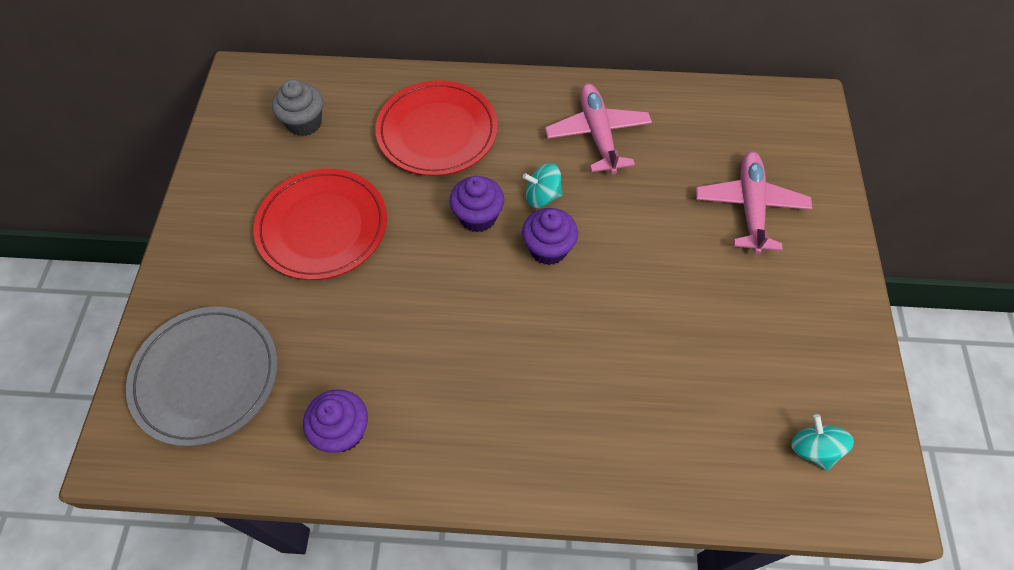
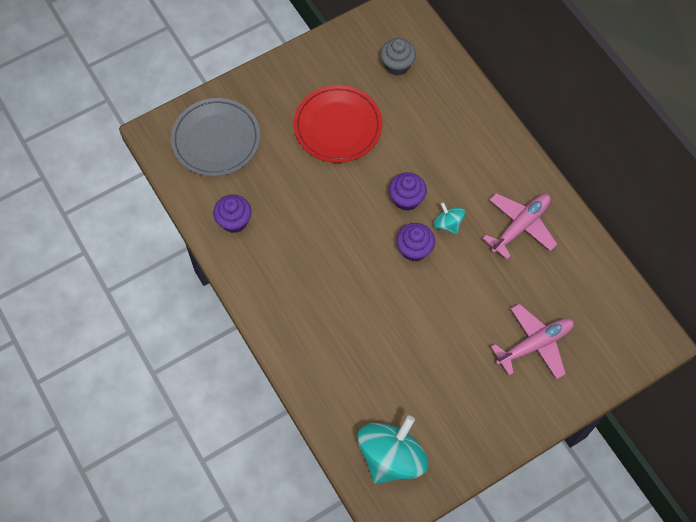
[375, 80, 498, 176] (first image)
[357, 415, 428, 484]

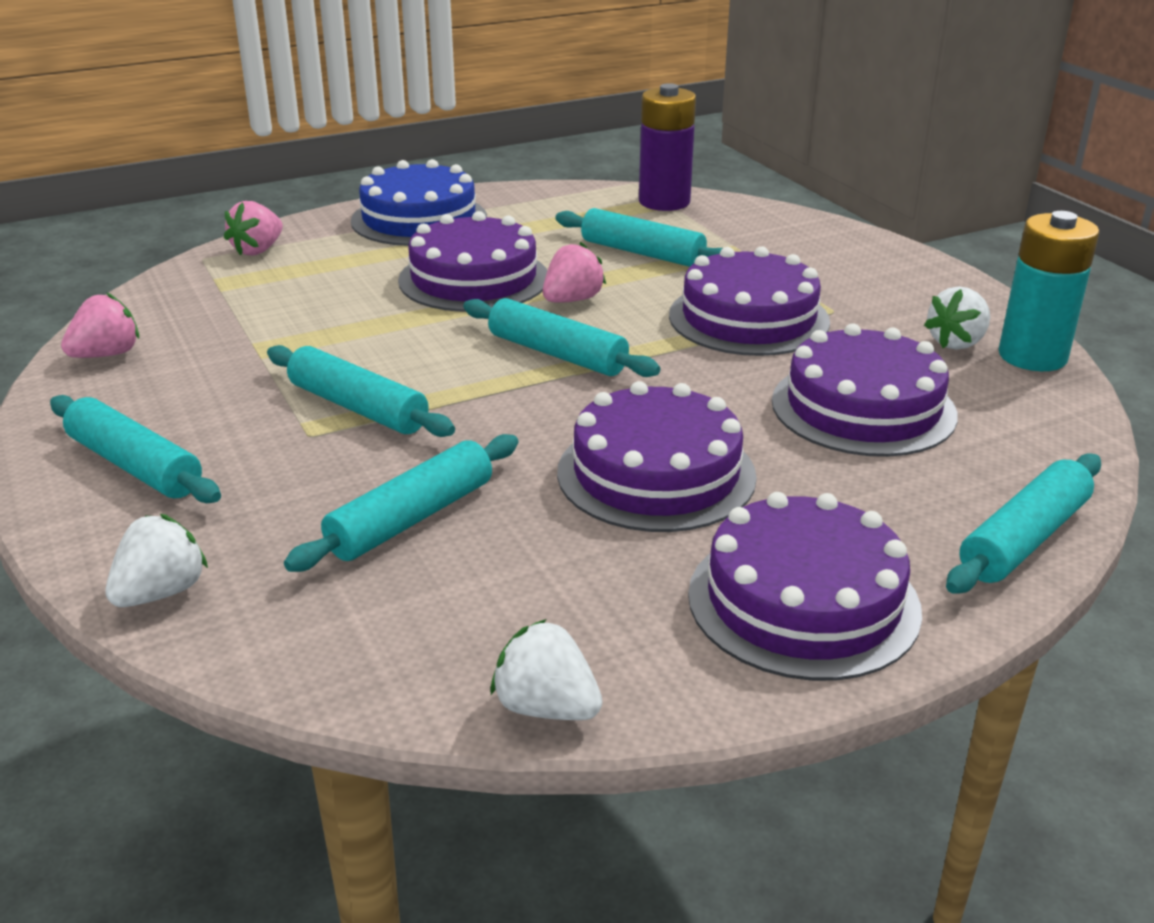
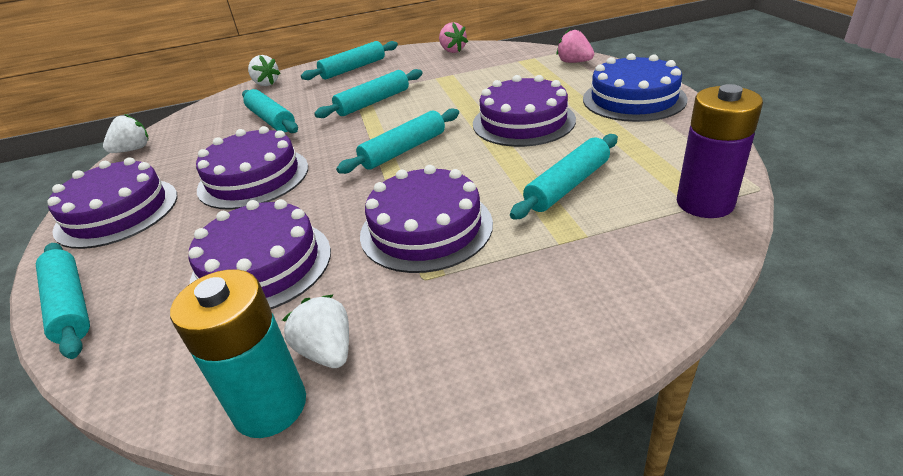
[543, 242, 606, 303] (first image)

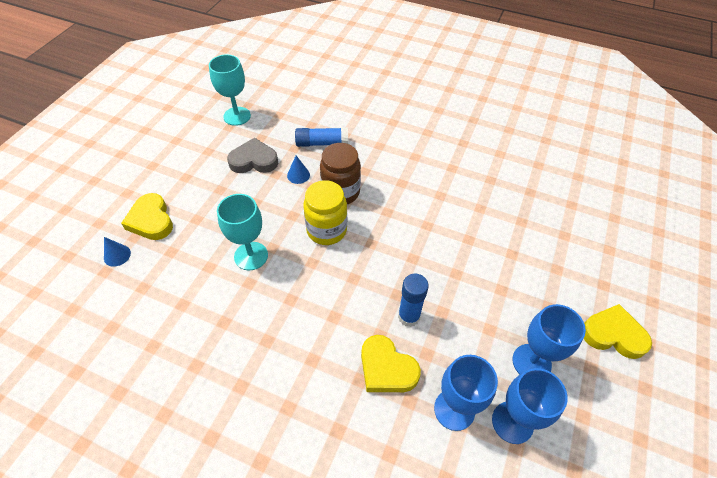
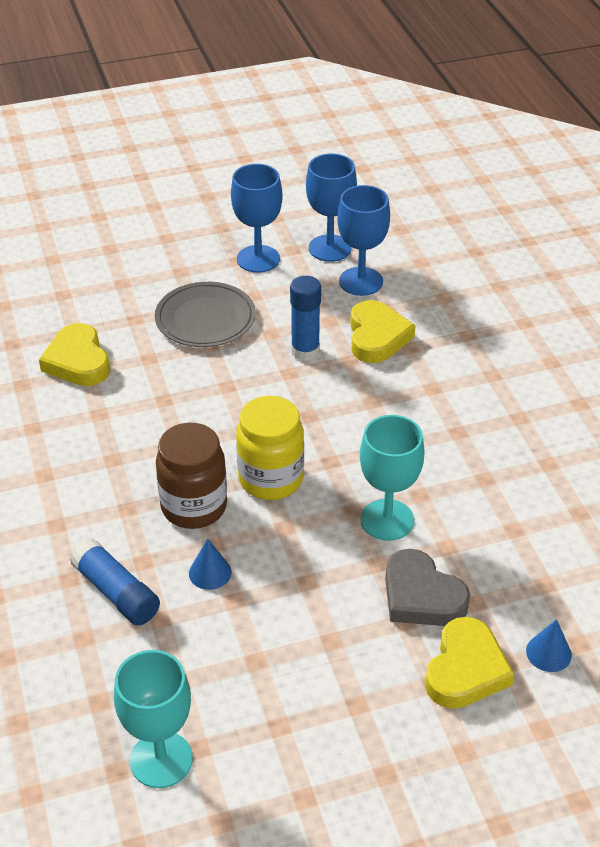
[155, 282, 256, 347]
[385, 549, 470, 626]
[39, 323, 110, 386]

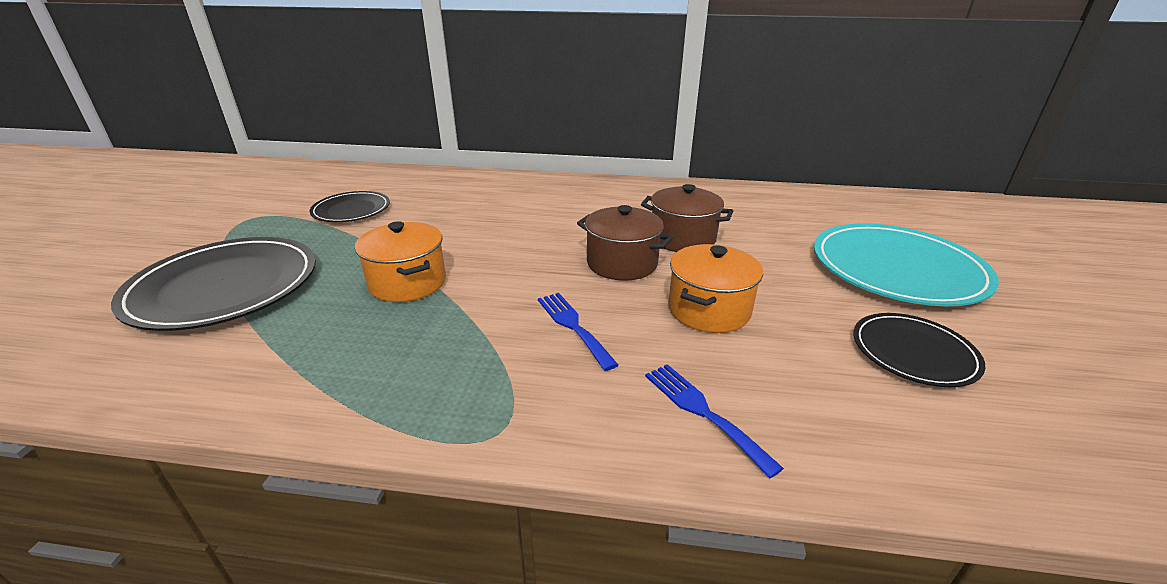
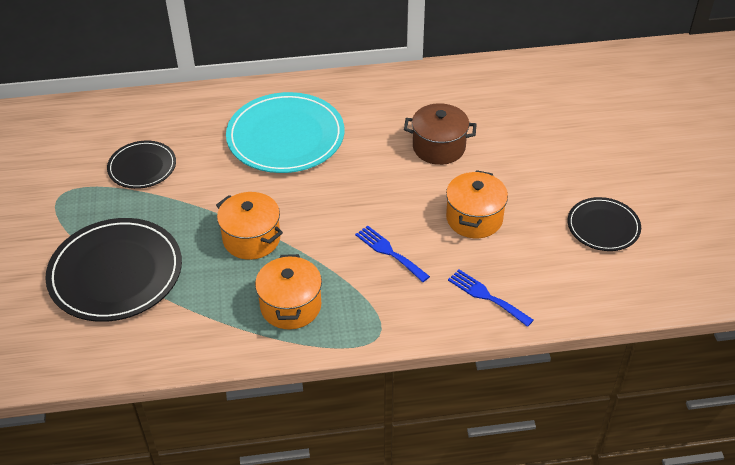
[577, 205, 673, 281] (first image)
[255, 254, 322, 329]
[226, 92, 344, 173]

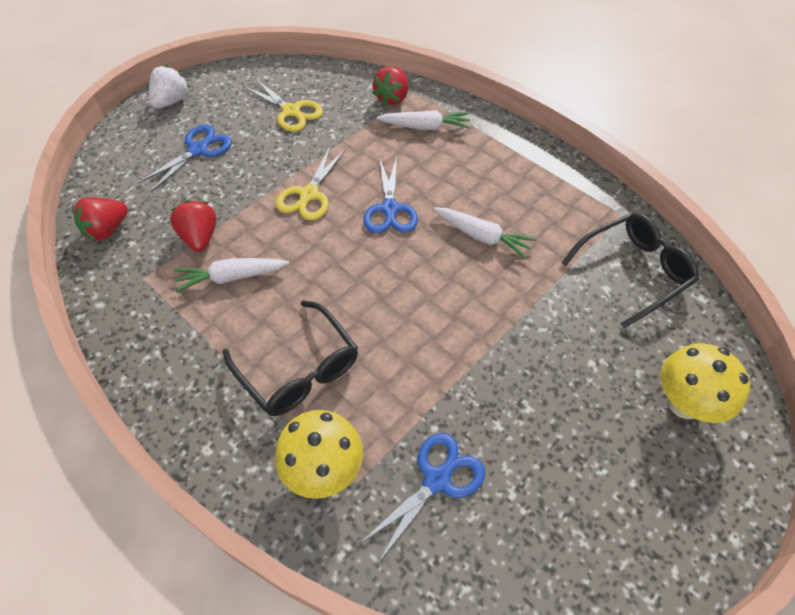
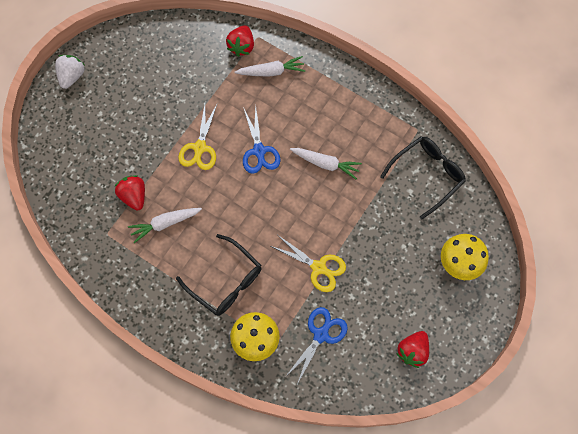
[138, 124, 232, 192] (first image)
[396, 331, 429, 368]
[271, 235, 346, 292]

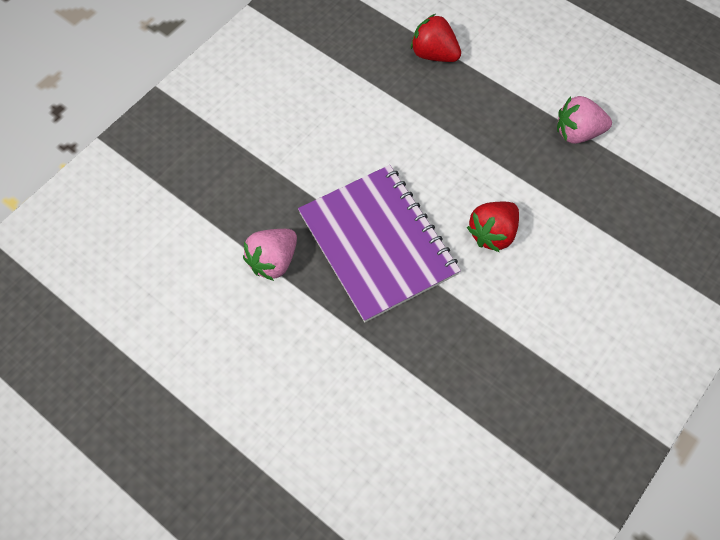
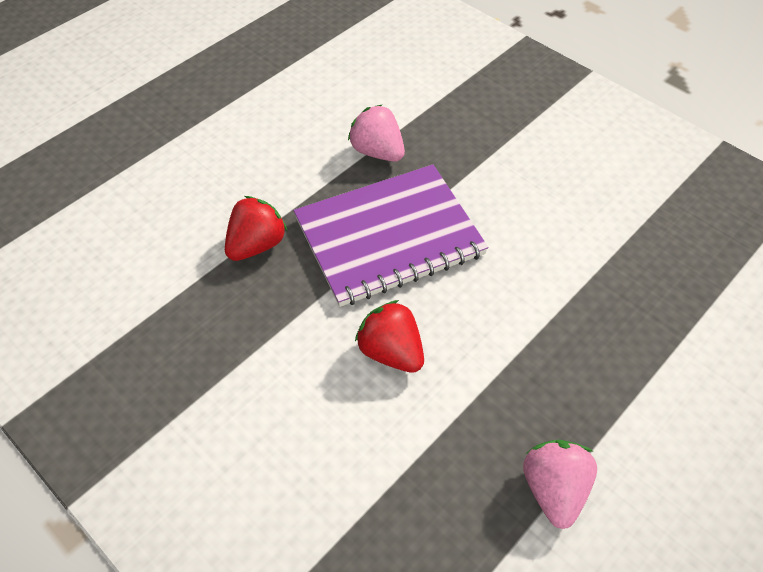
[225, 196, 287, 261]

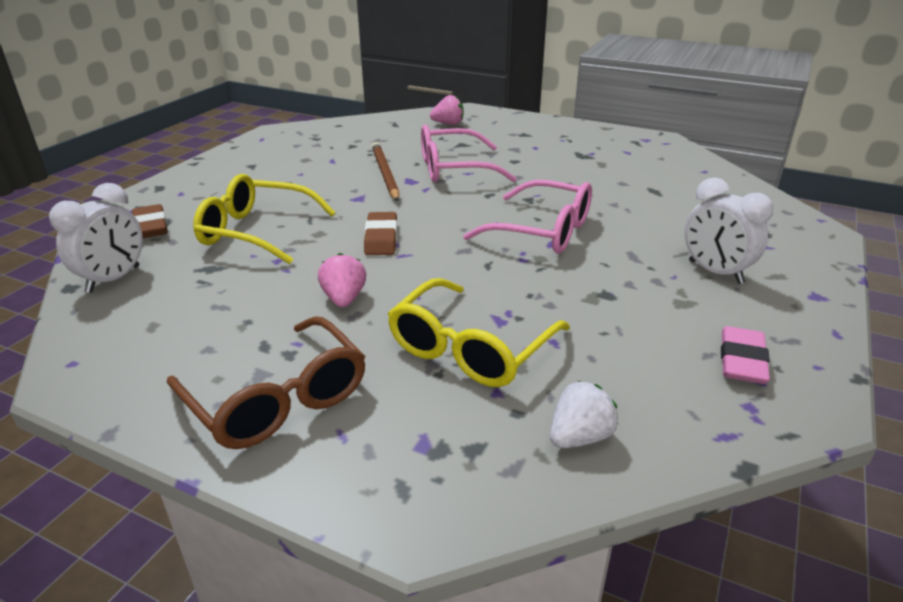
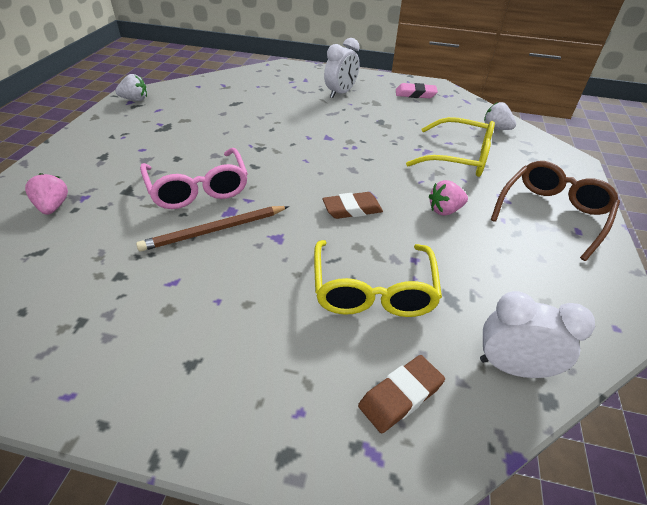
[463, 180, 592, 253] (first image)
[115, 74, 147, 101]

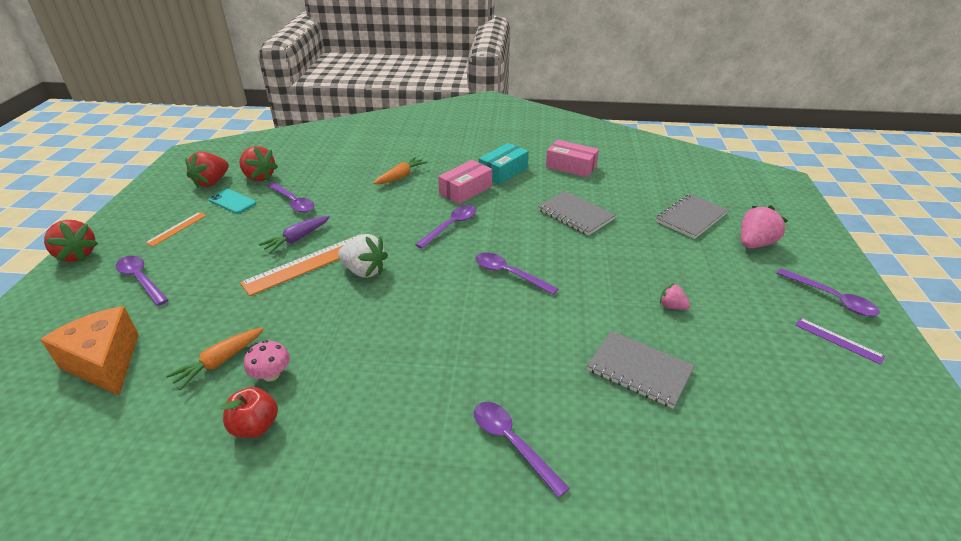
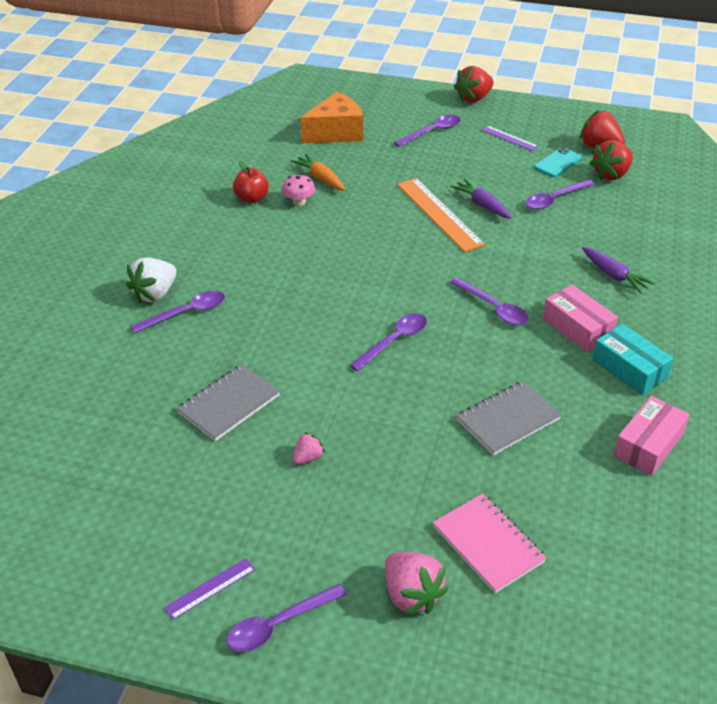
[126, 257, 176, 303]
[482, 126, 538, 151]
[582, 247, 655, 294]
[433, 493, 547, 593]

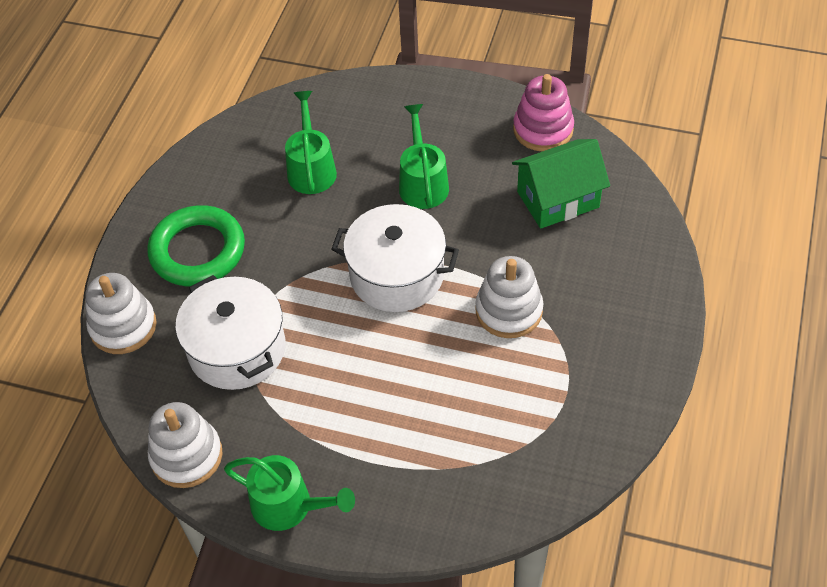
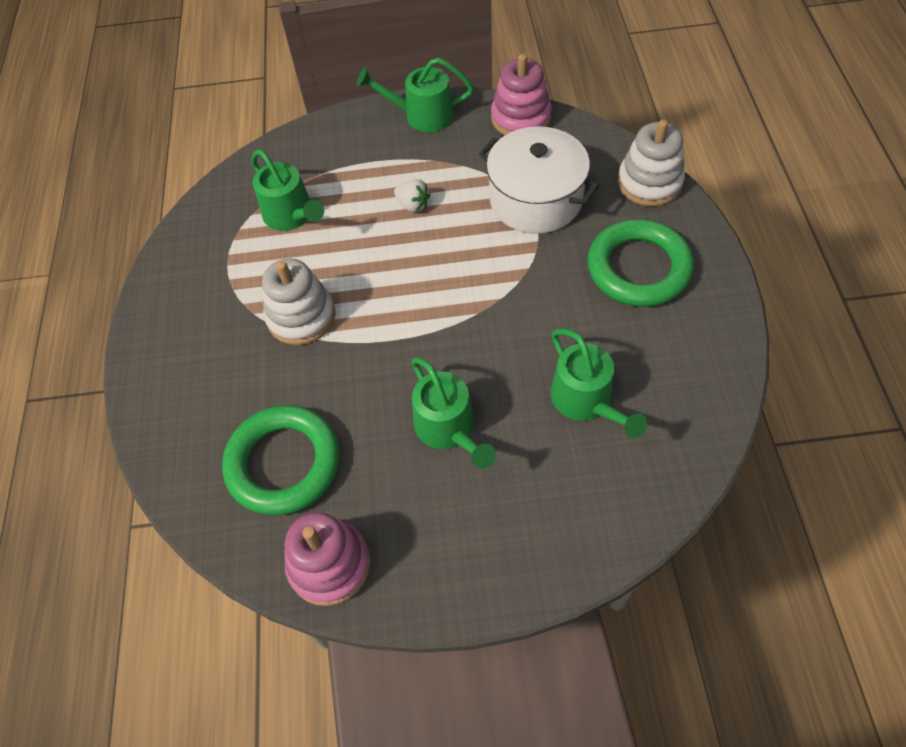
[331, 204, 459, 312] (first image)
[251, 149, 324, 231]
[394, 179, 431, 212]
[222, 405, 340, 515]
[491, 54, 552, 135]

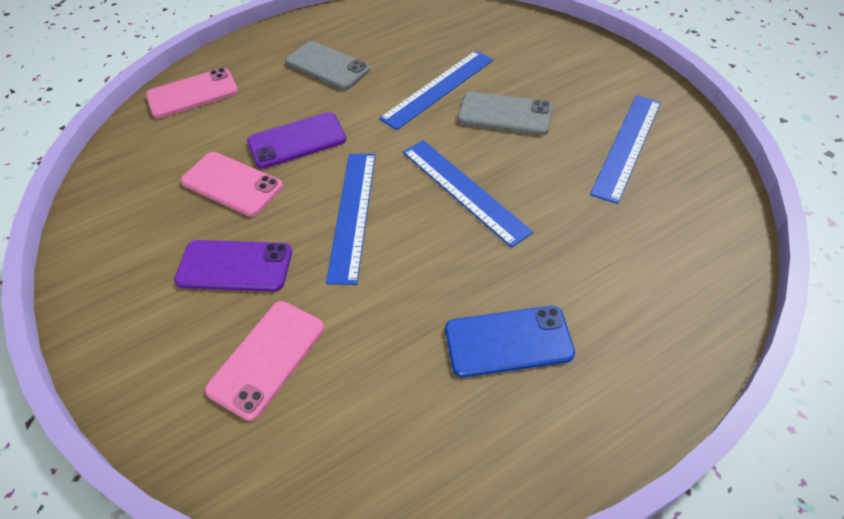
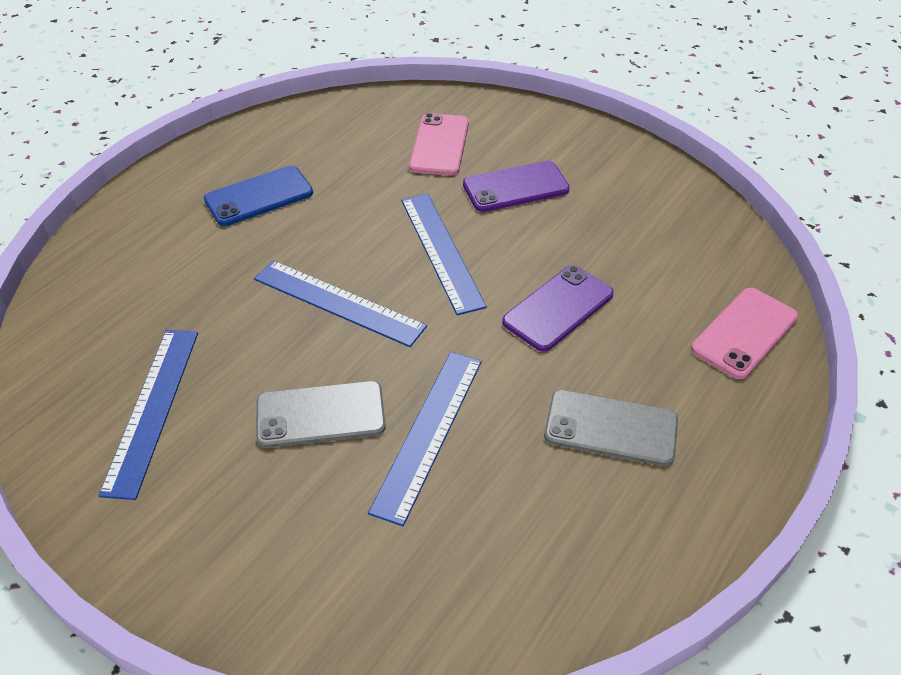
[180, 152, 283, 217] (first image)

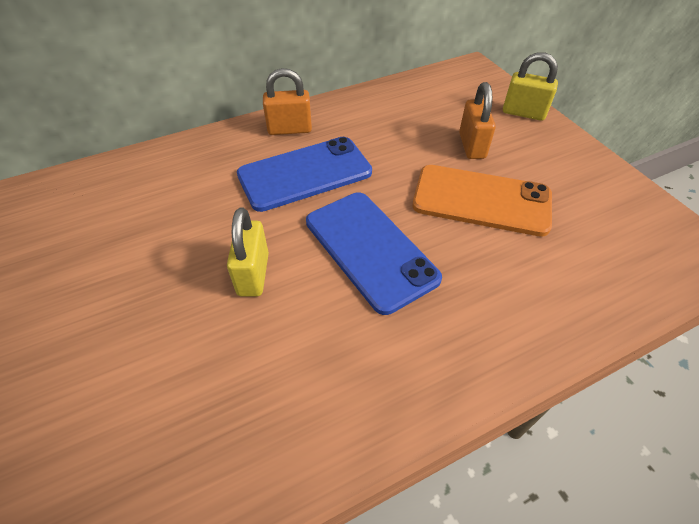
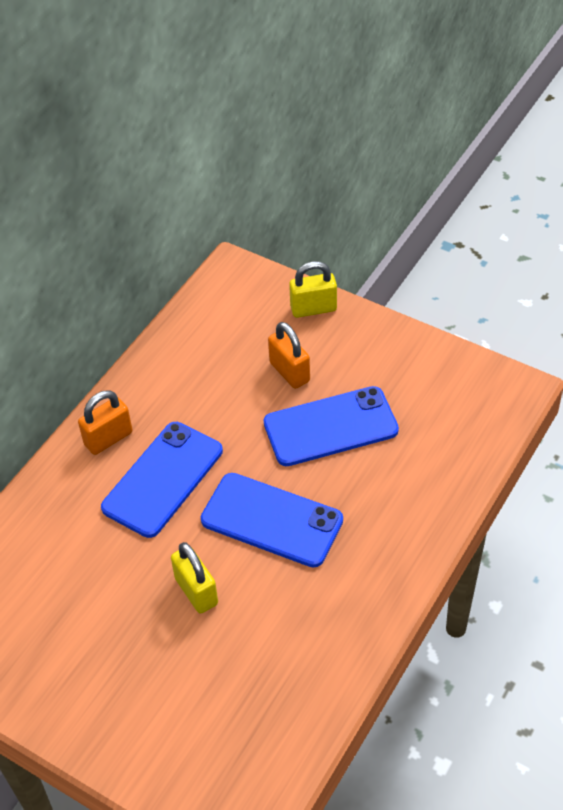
[264, 386, 399, 466]

